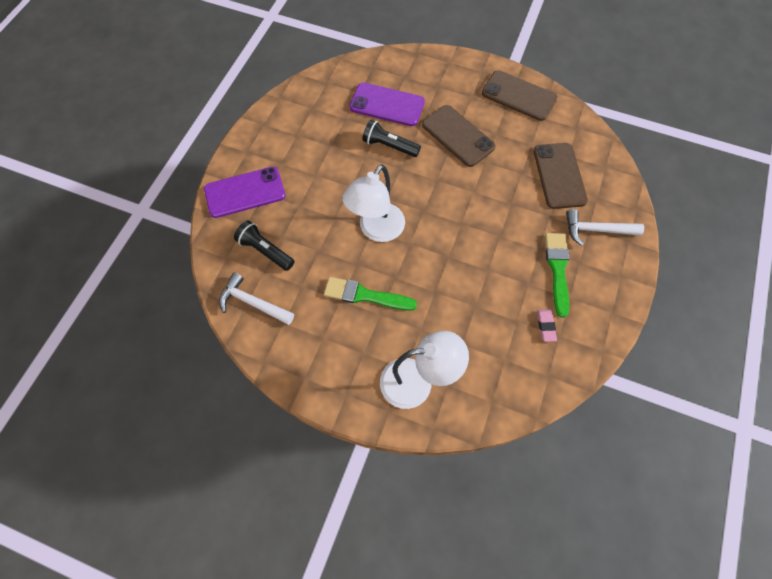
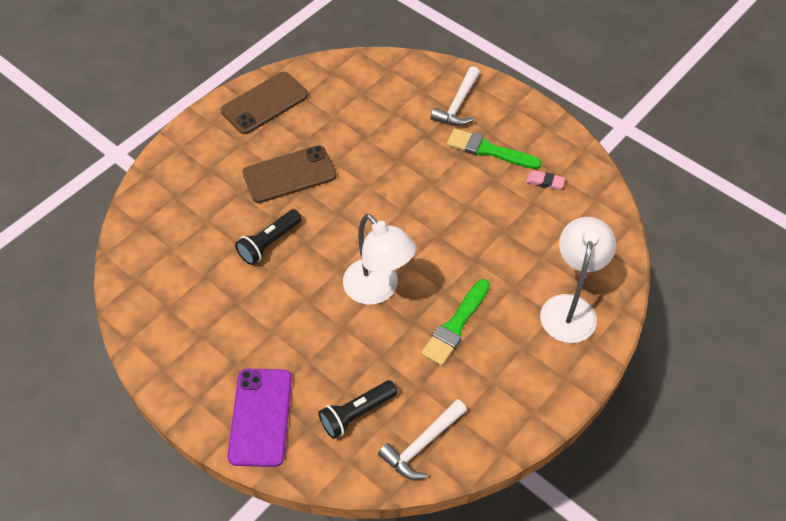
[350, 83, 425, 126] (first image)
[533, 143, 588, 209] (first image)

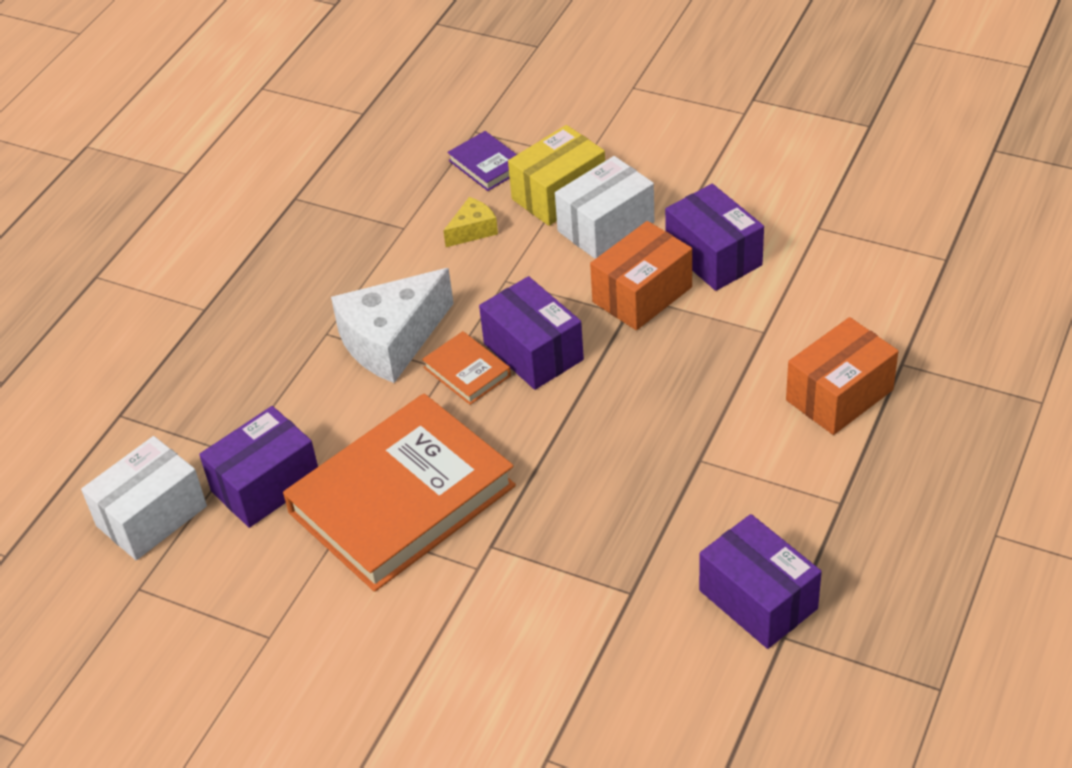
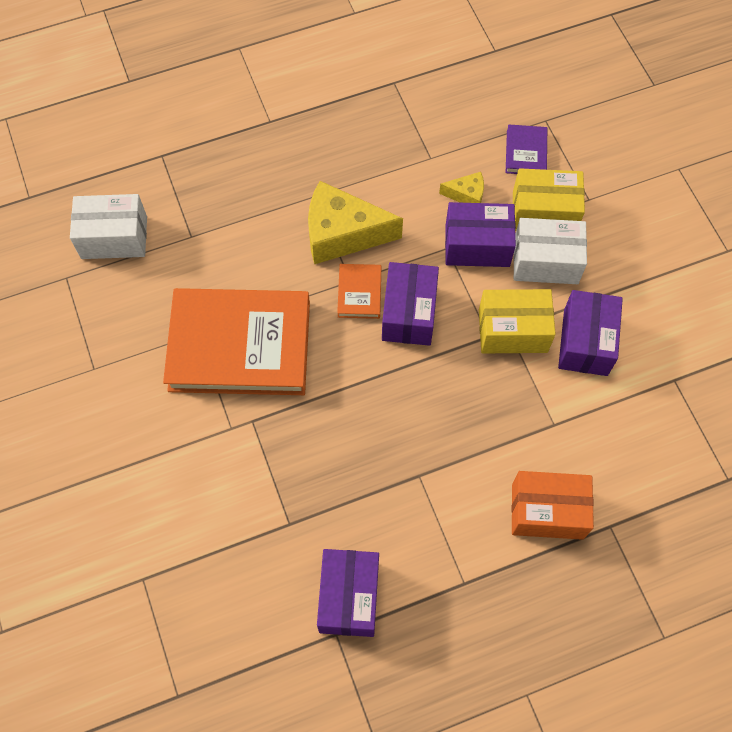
[445, 202, 516, 267]
[308, 181, 403, 264]
[479, 289, 556, 353]

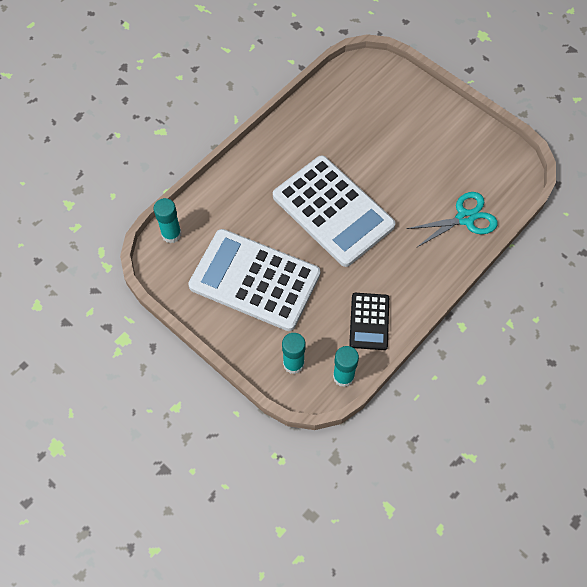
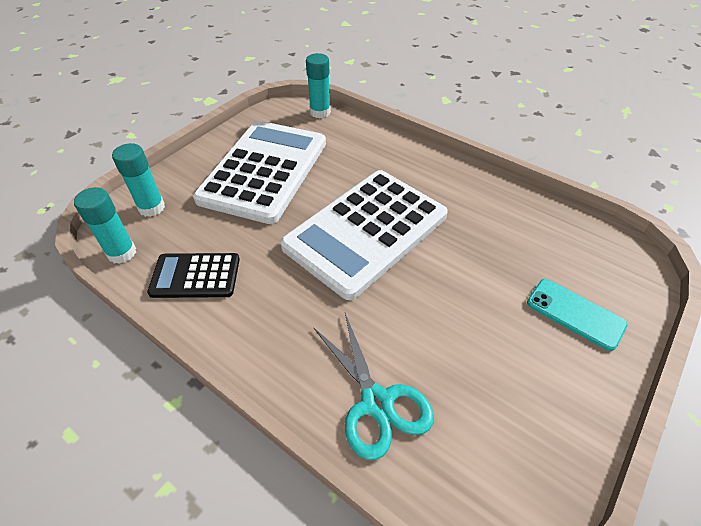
[527, 279, 628, 351]

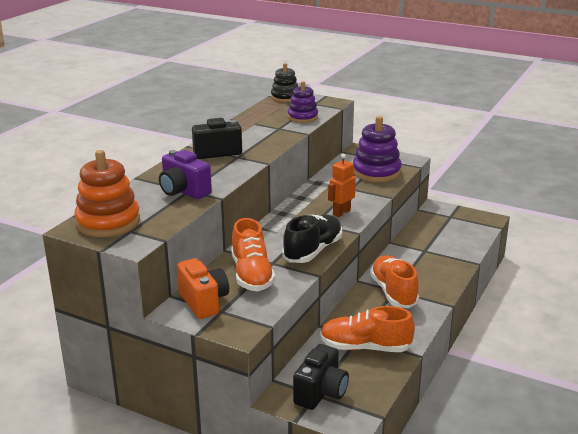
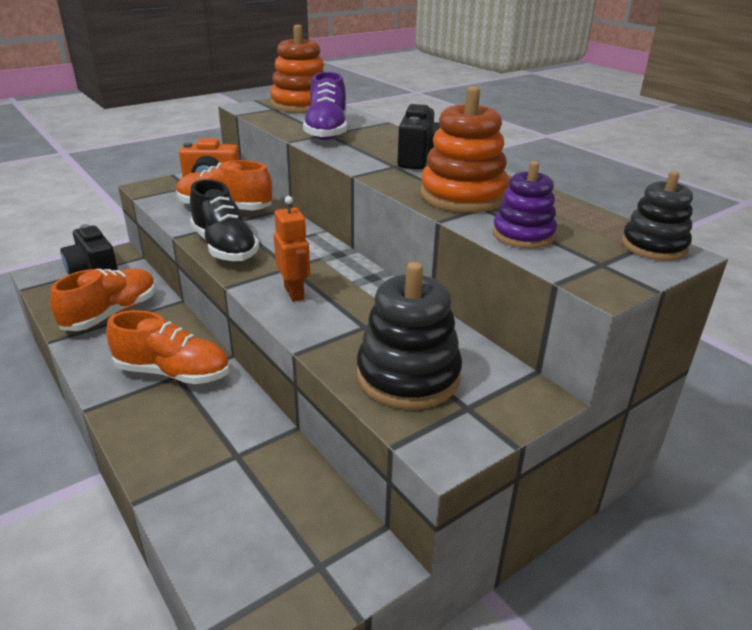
[420, 86, 509, 212]
[303, 72, 347, 140]
[357, 262, 462, 409]

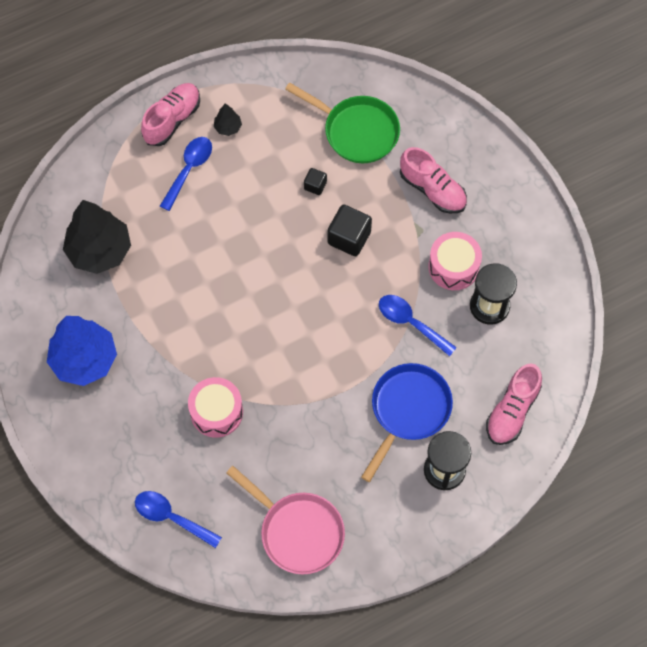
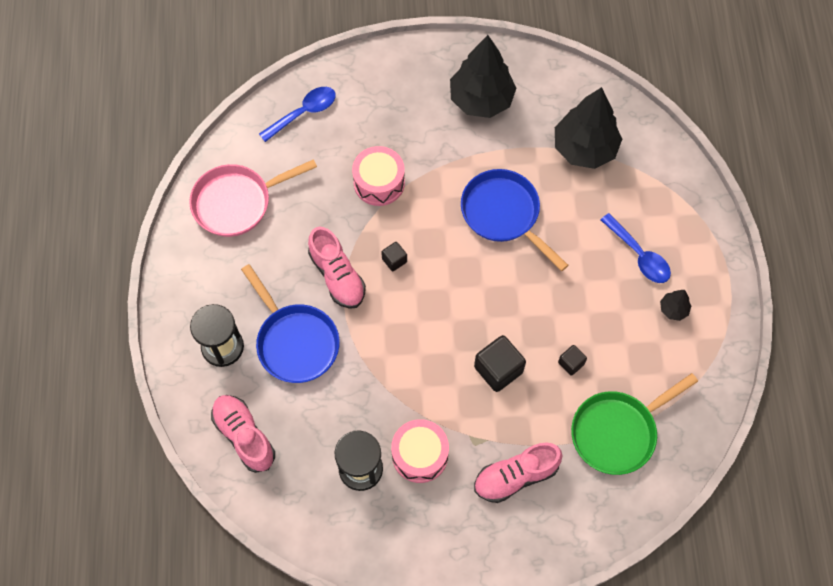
[379, 295, 457, 356] (first image)
[381, 242, 407, 271]
[461, 169, 569, 271]
[308, 227, 366, 309]
[450, 35, 517, 118]

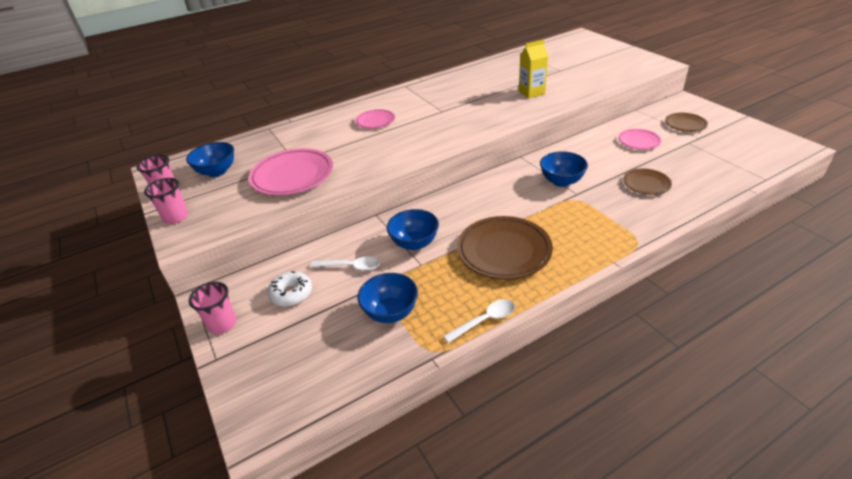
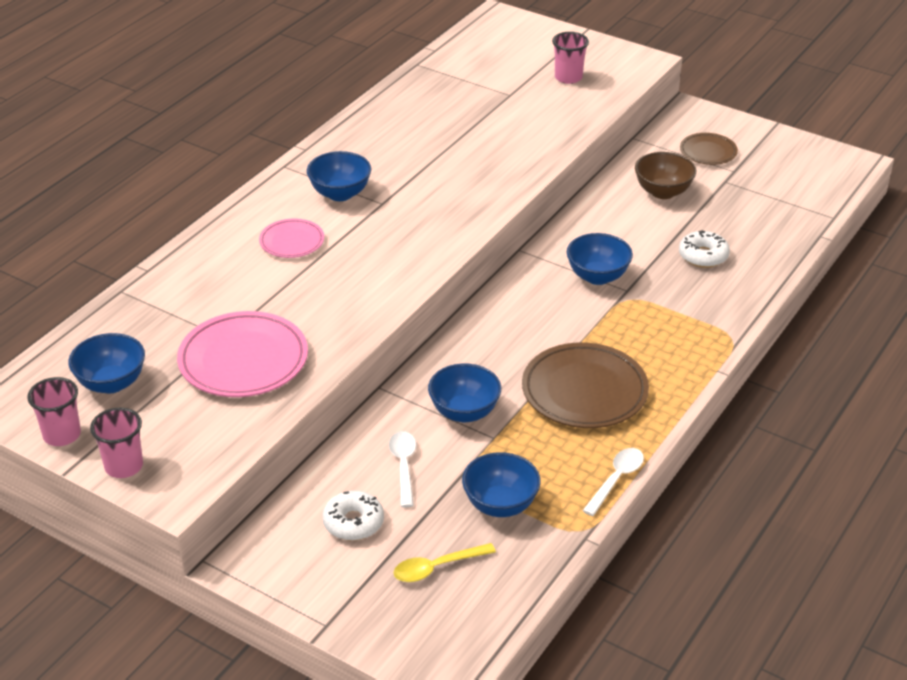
[519, 39, 548, 98] (first image)
[307, 151, 371, 201]
[393, 543, 496, 582]
[552, 32, 589, 84]
[635, 152, 696, 199]
[679, 230, 730, 268]
[389, 431, 416, 507]

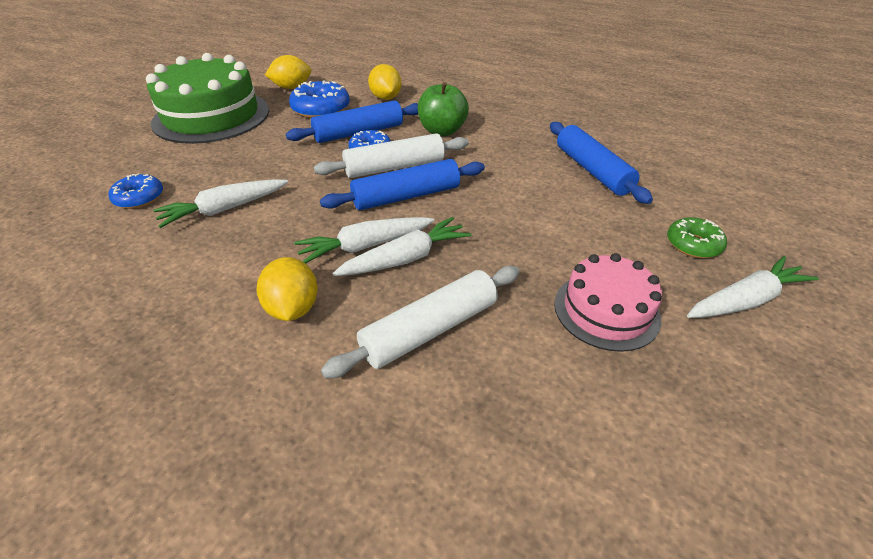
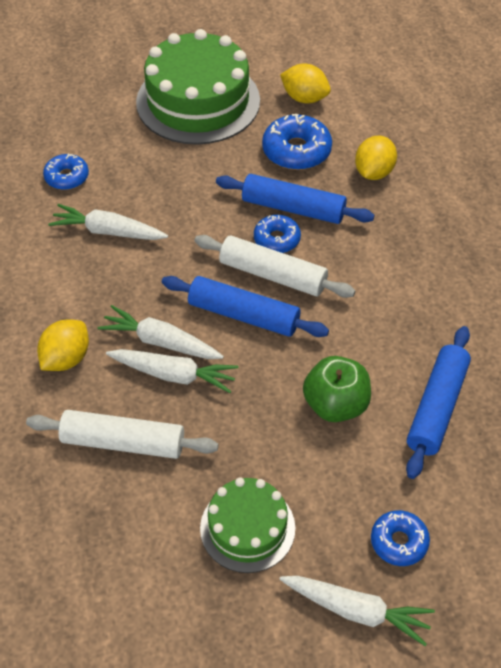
[303, 356, 371, 422]
[200, 477, 295, 573]
[371, 510, 430, 566]

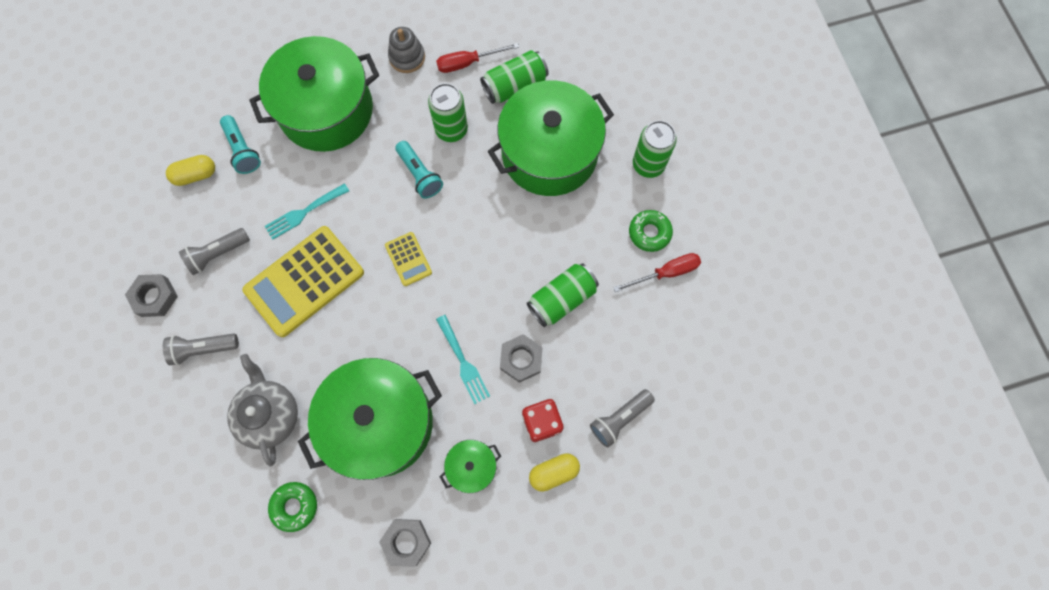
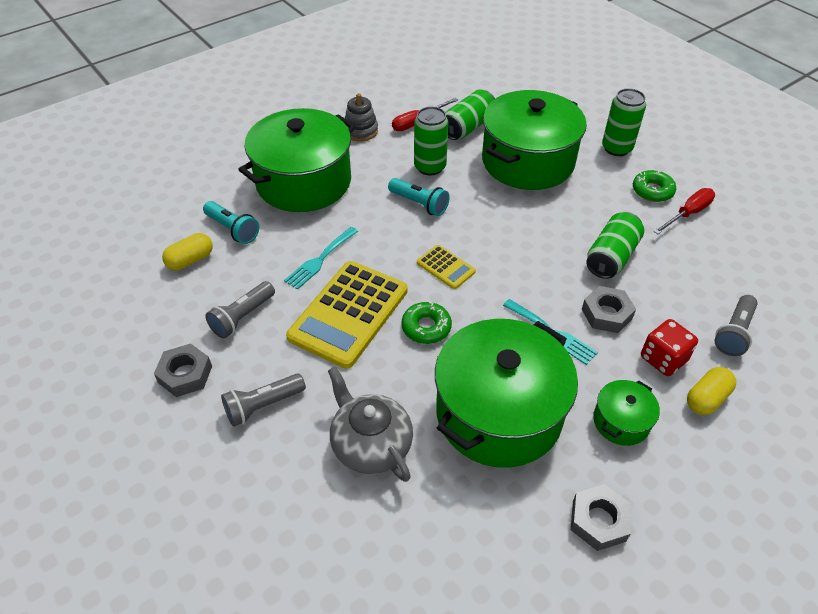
[402, 302, 452, 344]

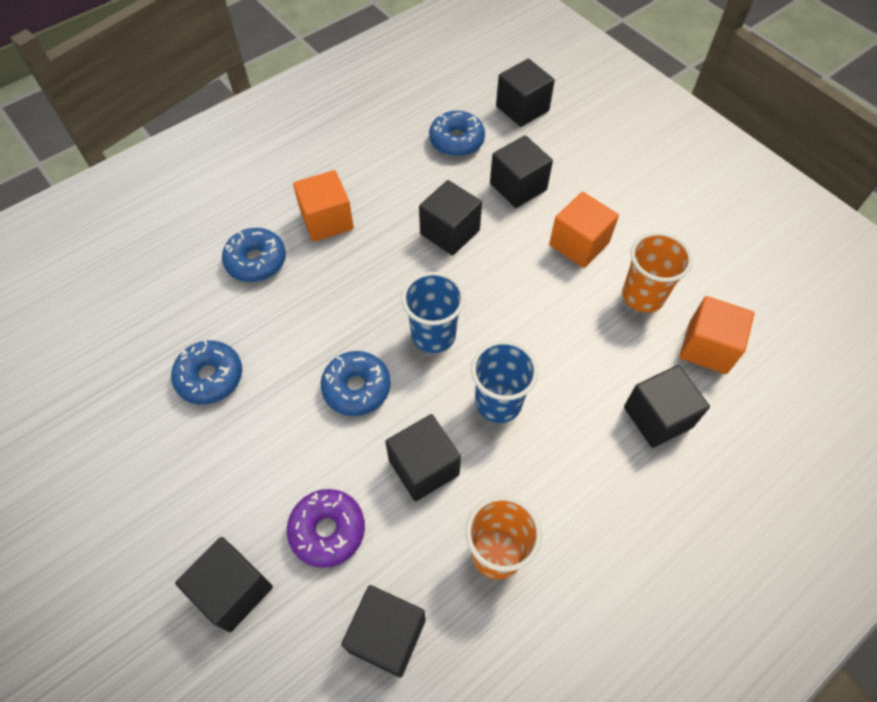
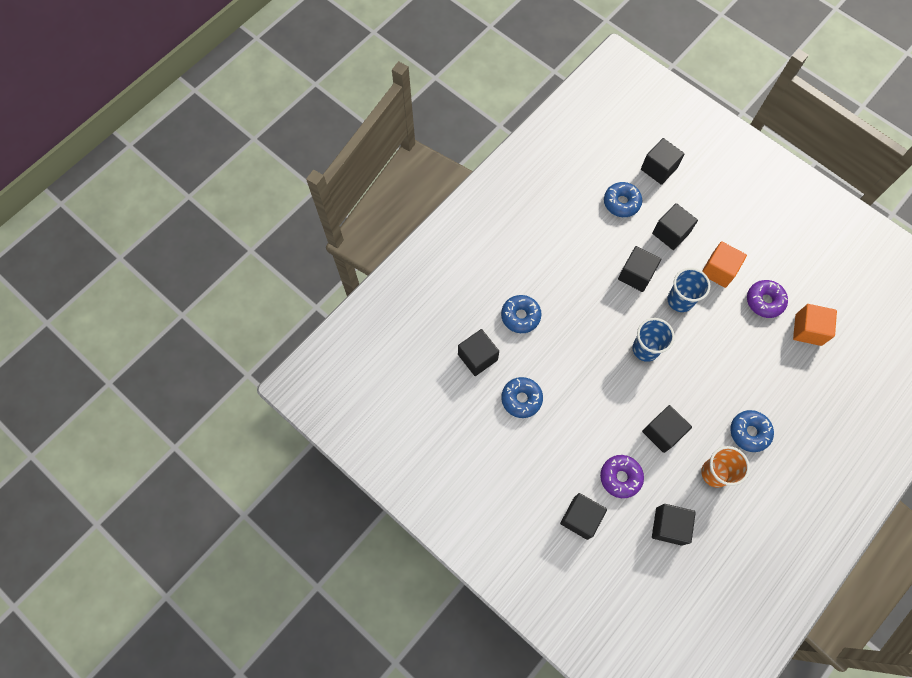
[293, 170, 354, 242] (first image)
[730, 410, 774, 452]
[667, 268, 710, 312]
[458, 329, 499, 376]
[747, 280, 788, 318]

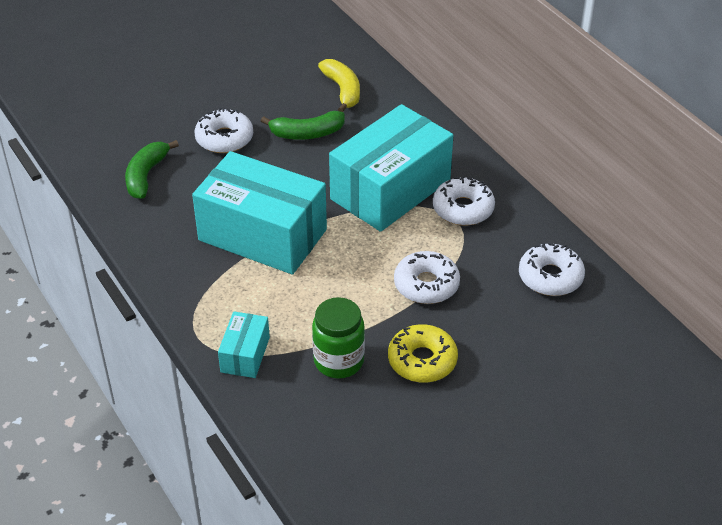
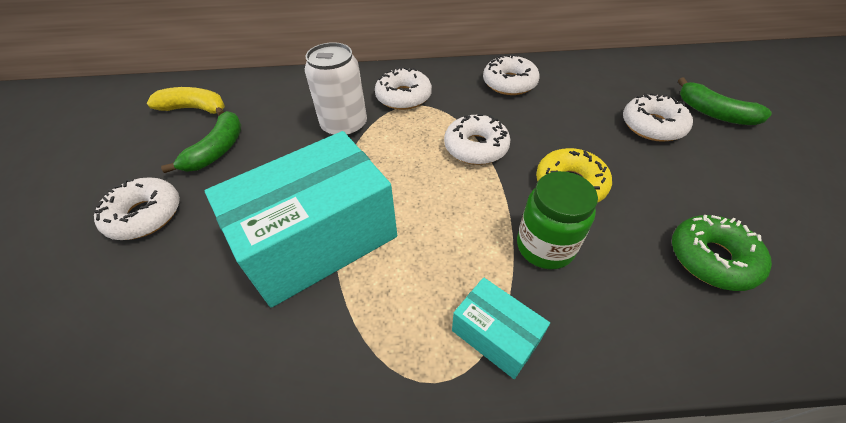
[623, 93, 693, 142]
[672, 215, 772, 291]
[678, 78, 772, 125]
[305, 42, 367, 137]

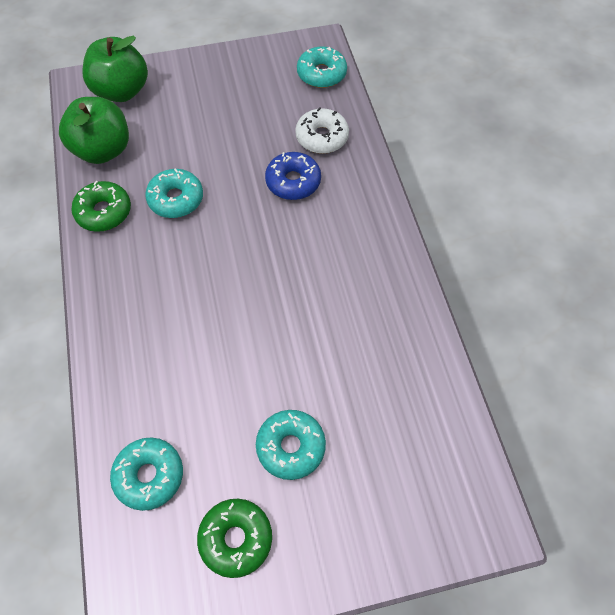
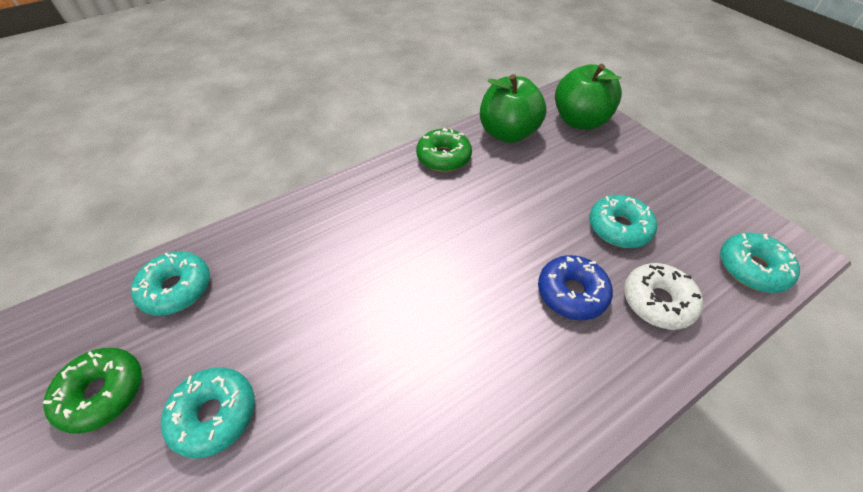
[589, 195, 657, 248]

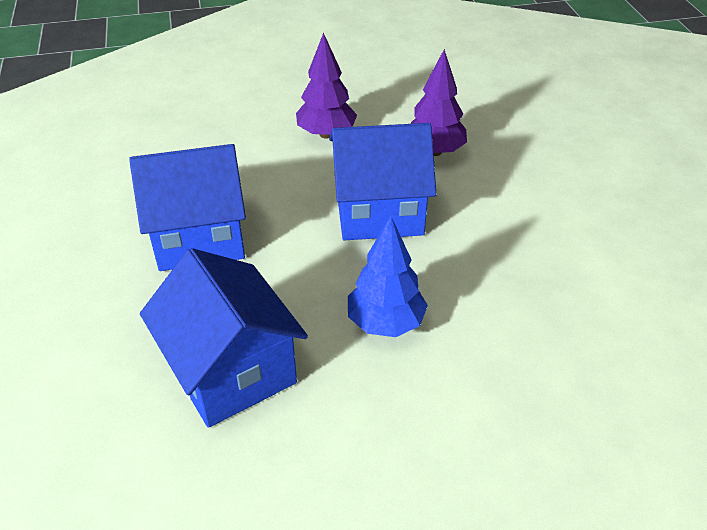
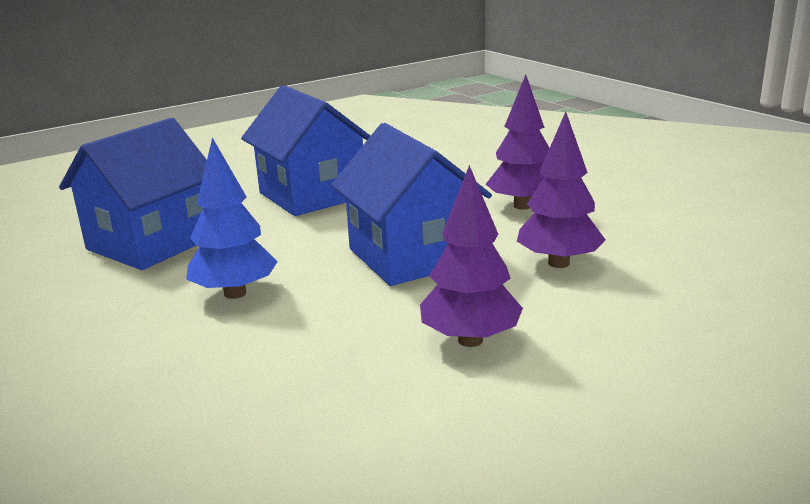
[420, 165, 523, 347]

